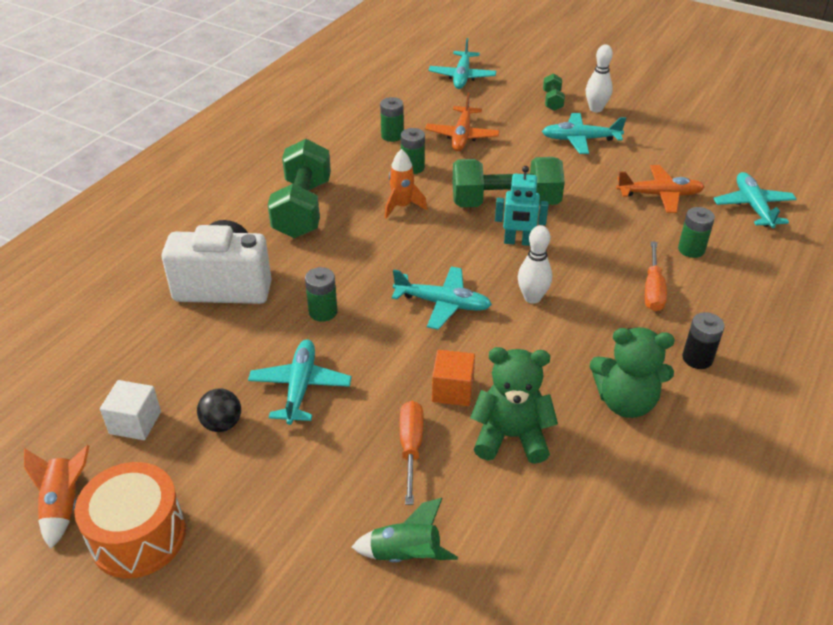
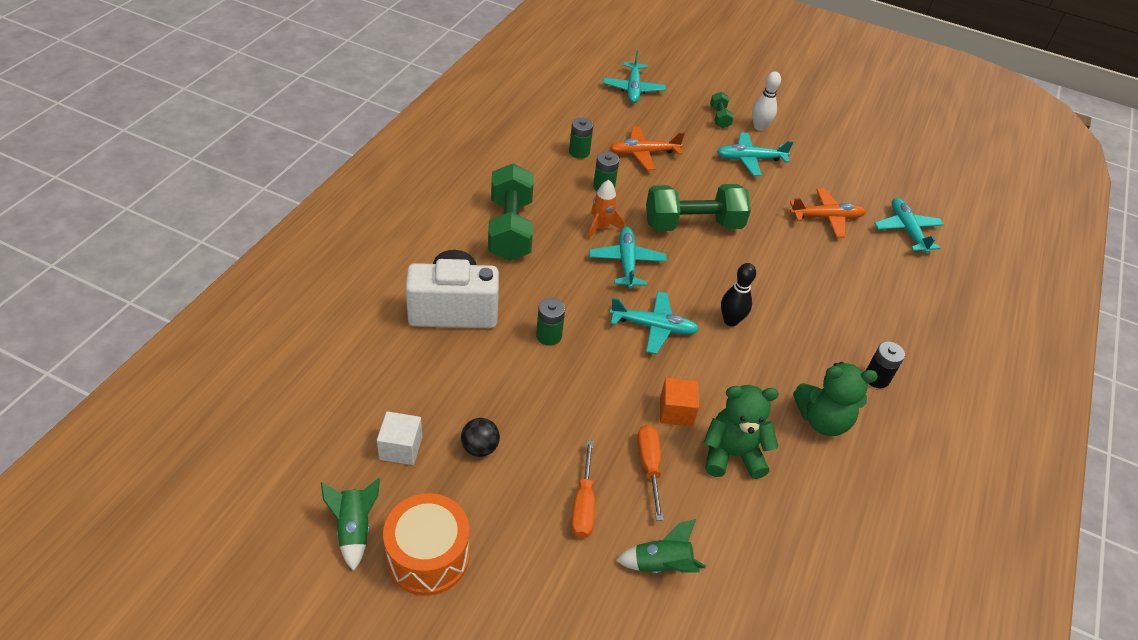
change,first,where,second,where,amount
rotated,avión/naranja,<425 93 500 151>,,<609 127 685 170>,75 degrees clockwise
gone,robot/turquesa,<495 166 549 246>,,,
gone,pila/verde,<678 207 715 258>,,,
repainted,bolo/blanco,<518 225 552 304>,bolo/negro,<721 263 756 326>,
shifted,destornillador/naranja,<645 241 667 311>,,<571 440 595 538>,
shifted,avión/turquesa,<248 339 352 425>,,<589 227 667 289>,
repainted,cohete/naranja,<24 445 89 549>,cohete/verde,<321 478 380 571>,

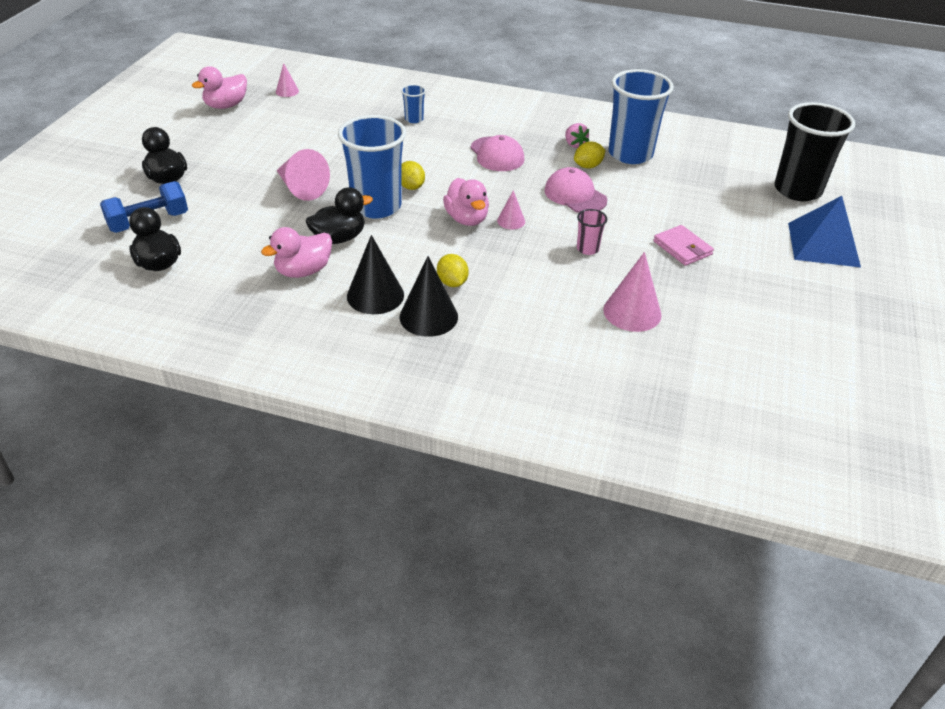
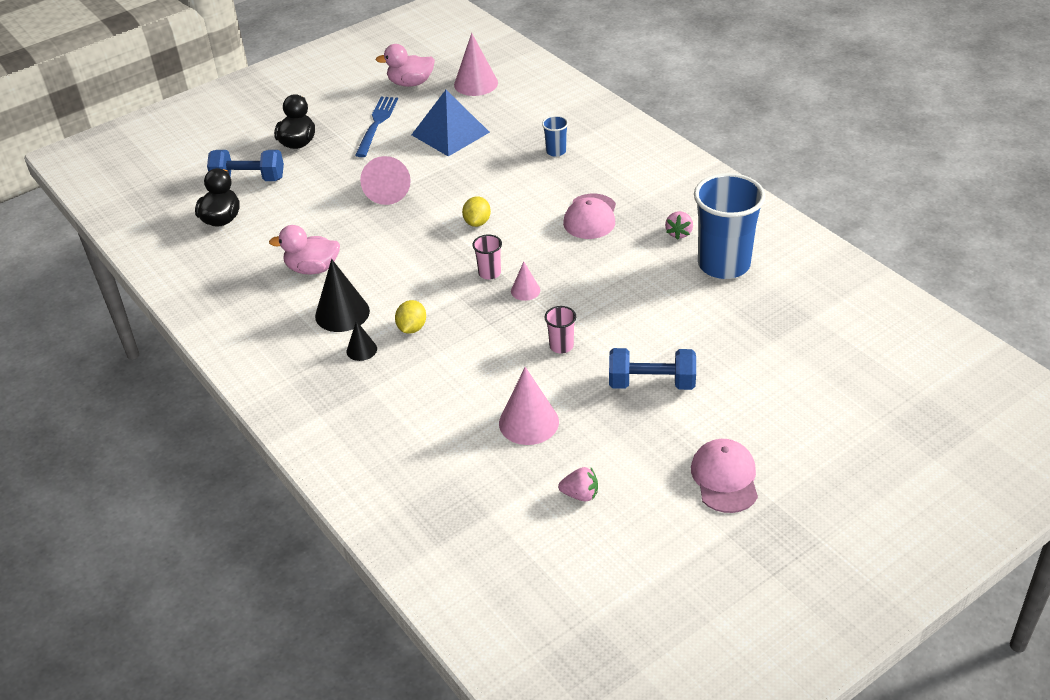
change,first,where,second,where,amount
scaled,cono/rosa,<276 63 299 97>,,<454 33 498 96>,x1.83
gone,vaso/negro,<775 102 855 201>,,,
gone,vaso/azul,<338 115 406 218>,,,
gone,limón/amarillo,<574 141 606 169>,,,
shifted,gorra/rosa,<544 167 607 213>,,<691 439 758 513>,
swapped,pato/rosa,<443 178 489 226>,vaso/rosa,<472 235 502 280>,
gone,pato/negro,<306 187 373 244>,,,
shifted,pirámide/azul,<788 196 861 268>,,<411 90 490 156>,
swapped,cartera/rosa,<653 225 714 266>,mancuerna/azul,<609 348 696 390>,
scaled,cono/negro,<400 256 458 337>,,<347 321 377 361>,x0.55
new,,,tenedor/azul,<355 97 398 157>,
new,,,fresa/rosa,<558 467 598 502>,

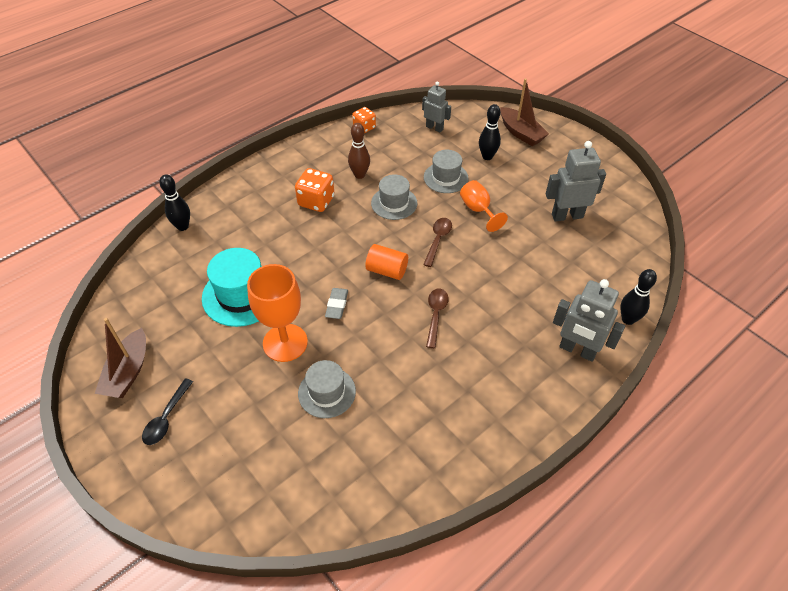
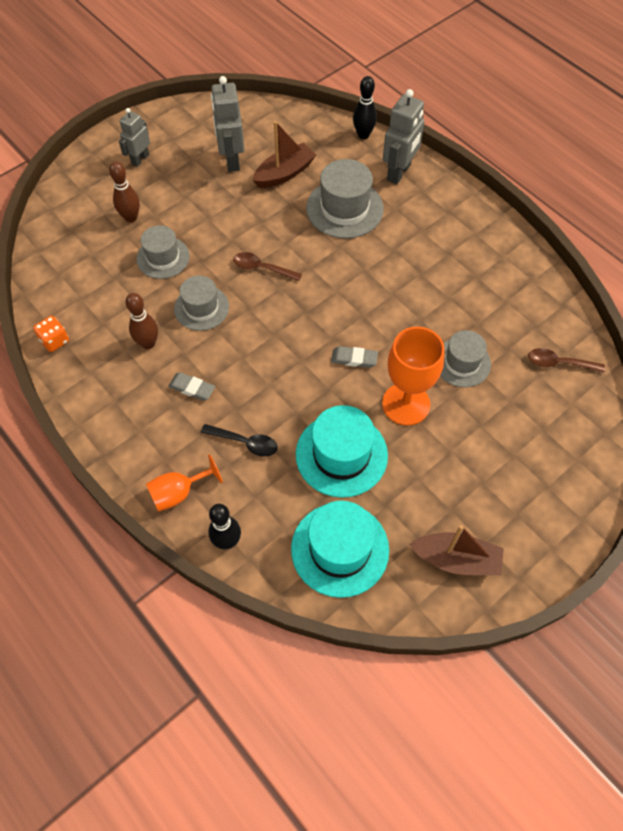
change,first,where,second,where,amount
shifted,barco/marrón,<500 78 549 146>,,<252 121 316 188>,
shifted,robot/gris,<422 82 451 133>,,<119 108 150 167>,
repainted,bolo/negro,<479 104 501 160>,bolo/marrón,<109 161 140 222>,
swapped,dado/naranja,<295 168 334 212>,goma de borrar/gris,<168 372 215 401>,
shifted,copa/naranja,<460 180 508 232>,,<146 454 223 512>,
gone,cilindro/naranja,<365 244 408 280>,,,
shifted,cuchara/marrón,<426 288 449 348>,,<528 348 605 373>,
shifted,cuchara/negro,<142 378 193 445>,,<201 424 278 457>,
new,,,sombrero/gris,<306 159 384 239>,
new,,,sombrero/turquesa,<291 501 389 598>,

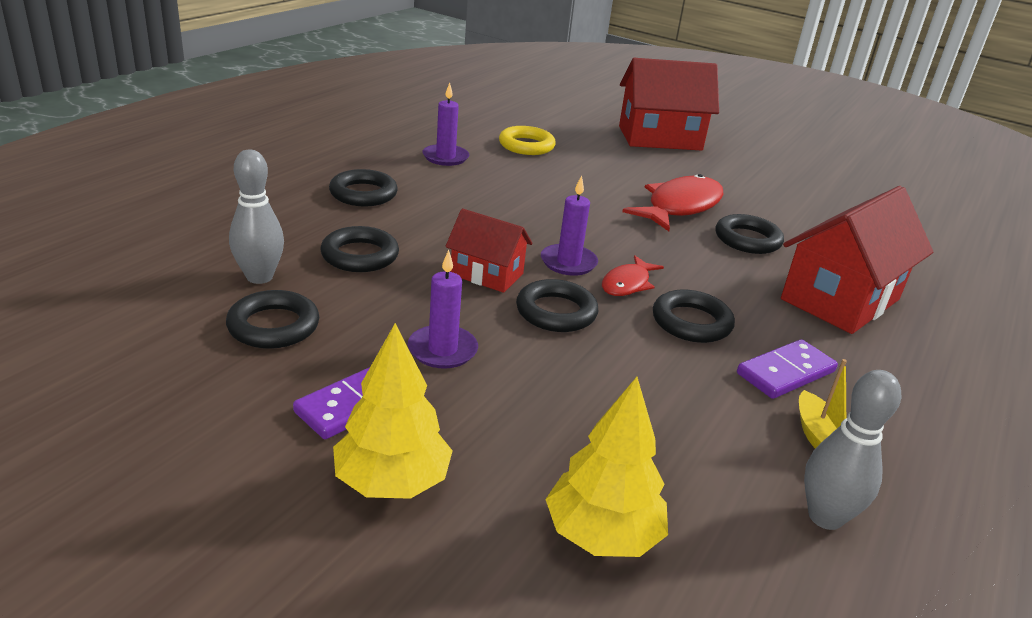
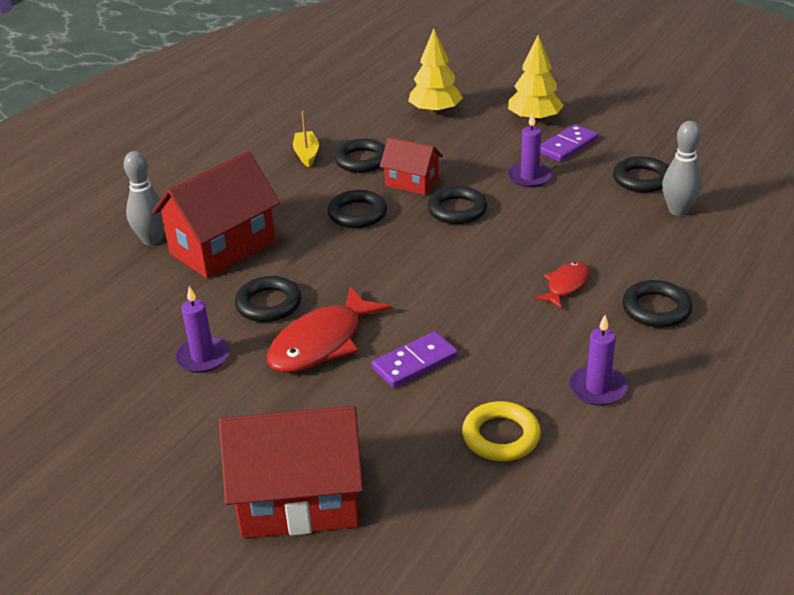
change,first,where,second,where,amount
shifted,vela/morado,<541 175 598 276>,,<175 286 230 373>,
shifted,casa/rojo,<446 208 532 293>,,<380 137 443 195>,
shifted,anillo/negro,<320 226 399 272>,,<334 139 385 173>,
shifted,pez/rojo,<602 255 664 296>,,<534 262 589 309>,
shifted,ficha de dominó/morado,<737 339 838 399>,,<372 331 458 388>,
shifted,bolo/gris,<804 370 901 530>,,<124 151 164 245>,

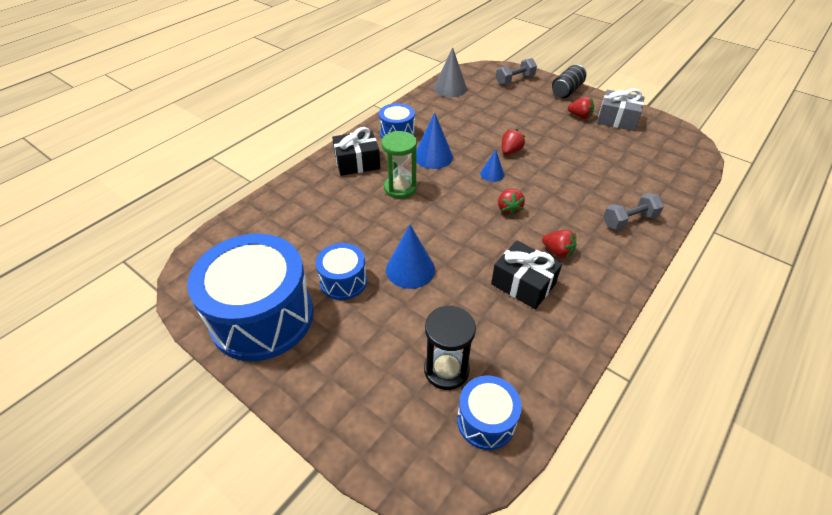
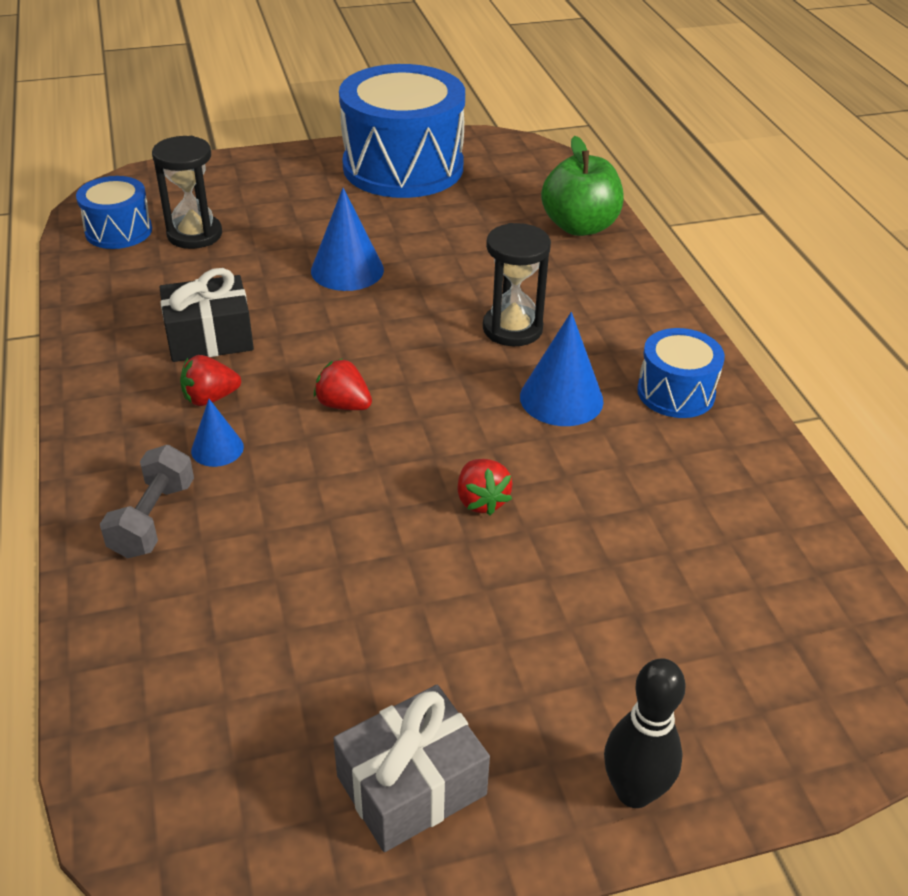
change,first,where,second,where,amount
gone,cono/gris,<434 47 467 97>,,,
gone,mancuerna/gris,<496 58 537 85>,,,
swapped,lata/negro,<552 65 587 98>,bolo/negro,<604 658 686 808>,
gone,fresa/rojo,<568 97 594 119>,,,
gone,regalo/negro,<332 127 380 176>,,,
repainted,reloj de arena/verde,<381 131 417 199>,reloj de arena/negro,<483 223 551 346>,
shifted,cono/azul,<480 149 504 182>,,<191 399 244 467>,
gone,tambor/azul,<316 243 367 300>,,,
new,,,manzana/verde,<541 136 624 236>,

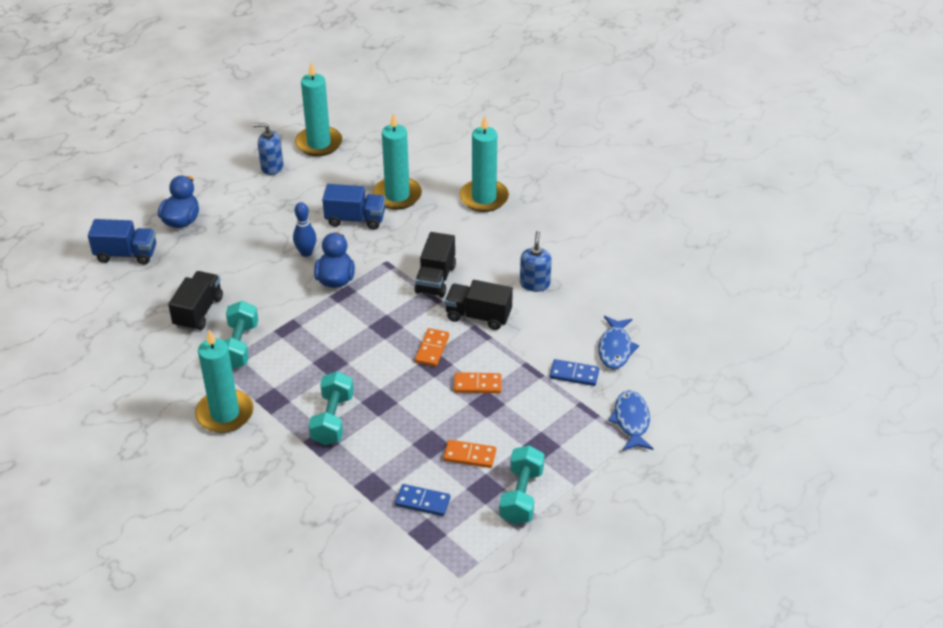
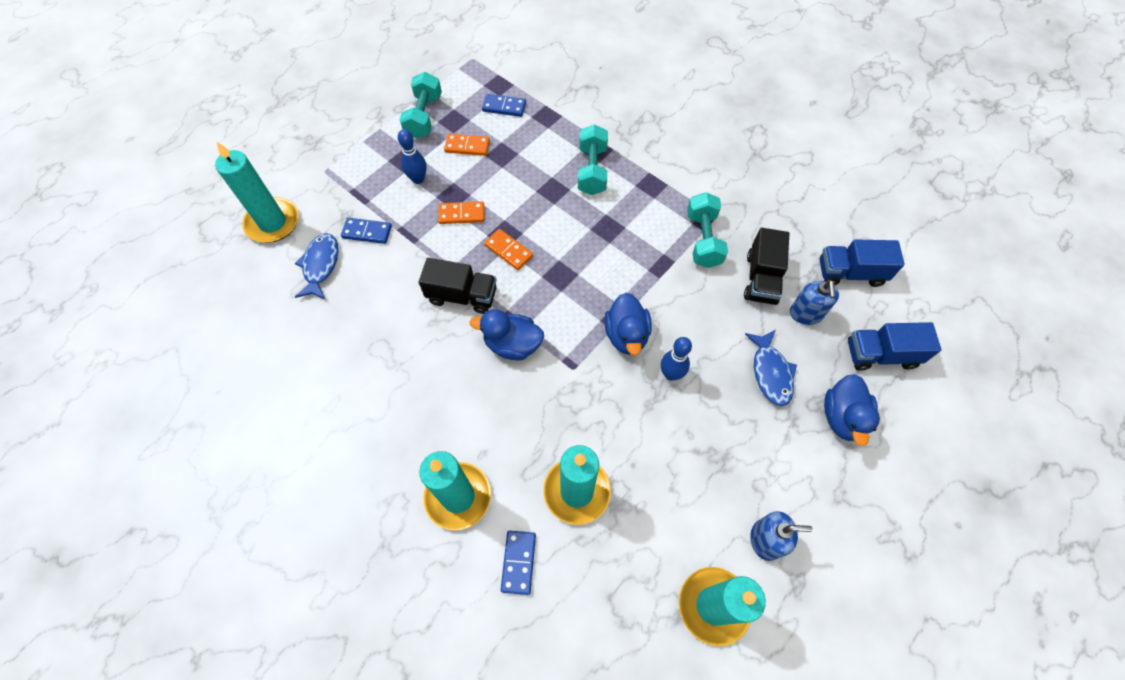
change,first,where,second,where,amount
shifted,camión/azul,<322 184 385 230>,,<819 239 905 287>,
shifted,dispensador de jabón/azul,<520 231 552 292>,,<790 280 839 325>,
swapped,camión/negro,<414 232 456 297>,pato/azul,<470 309 544 360>,
rotated,ficha de dominó/naranja,<415 328 449 367>,,<484 229 533 270>,60 degrees counterclockwise
shifted,vela/turquesa,<195 329 254 433>,,<215 141 299 243>,
shifted,pez/azul,<608 390 654 451>,,<745 330 797 406>,
new,,,bolo/azul,<398 129 427 184>,
new,,,ficha de dominó/azul,<501 531 536 595>,

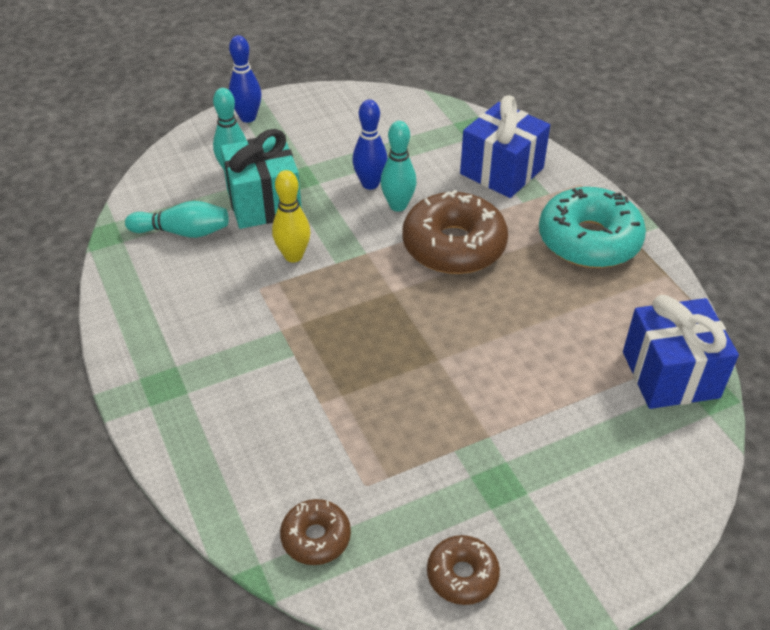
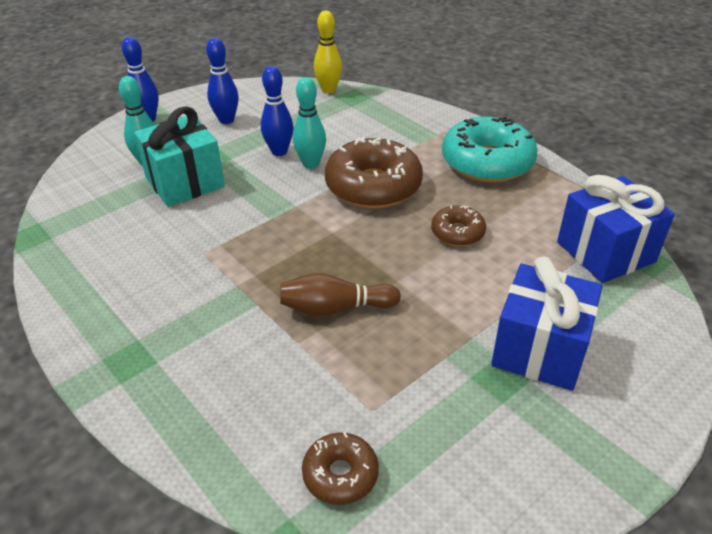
change,first,where,second,where,amount
shifted,regalo/azul,<460 95 550 198>,,<491 256 602 391>,
shifted,bolo/amarillo,<272 170 310 262>,,<314 11 342 93>,
gone,bolo/turquesa,<125 201 229 238>,,,
shifted,rosquilla/marrón,<427 535 500 605>,,<431 205 486 246>,
new,,,bolo/azul,<206 38 239 124>,
new,,,bolo/marrón,<280 273 401 316>,

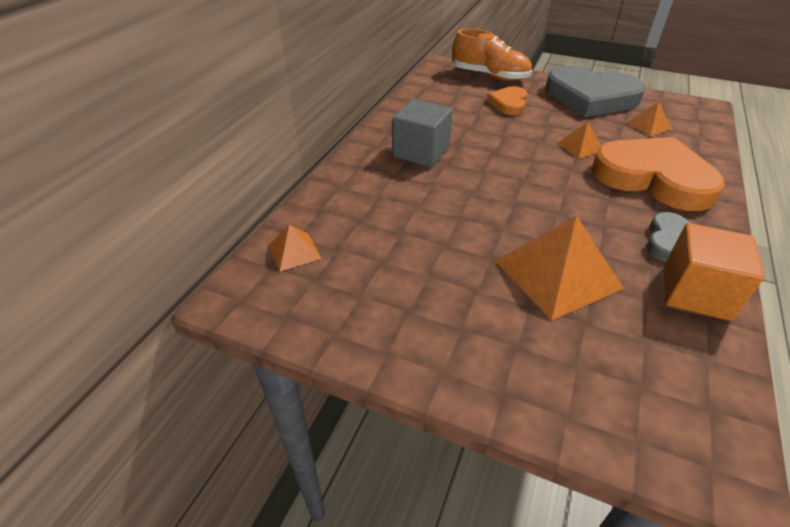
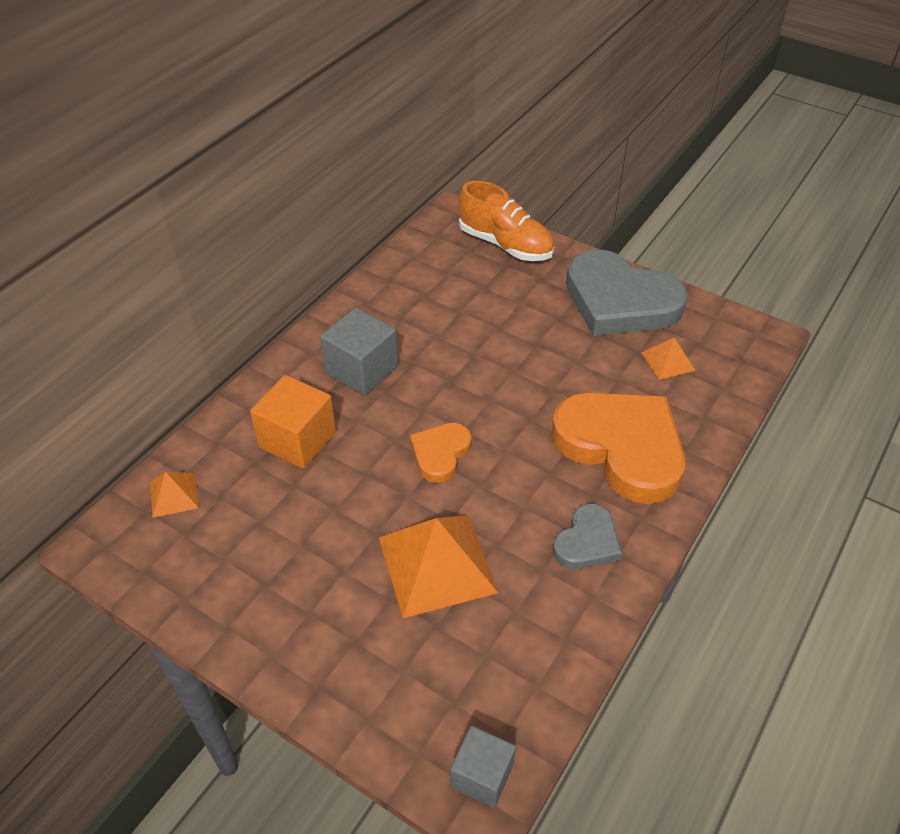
change,first,where,second,where,amount
shifted,corazón/naranja,<487 86 528 115>,,<410 423 472 483>,
gone,pirámide/naranja,<557 122 601 159>,,,
shifted,cubo/naranja,<664 223 764 321>,,<250 375 336 469>,
new,,,cubo/gris,<450 726 516 808>,

